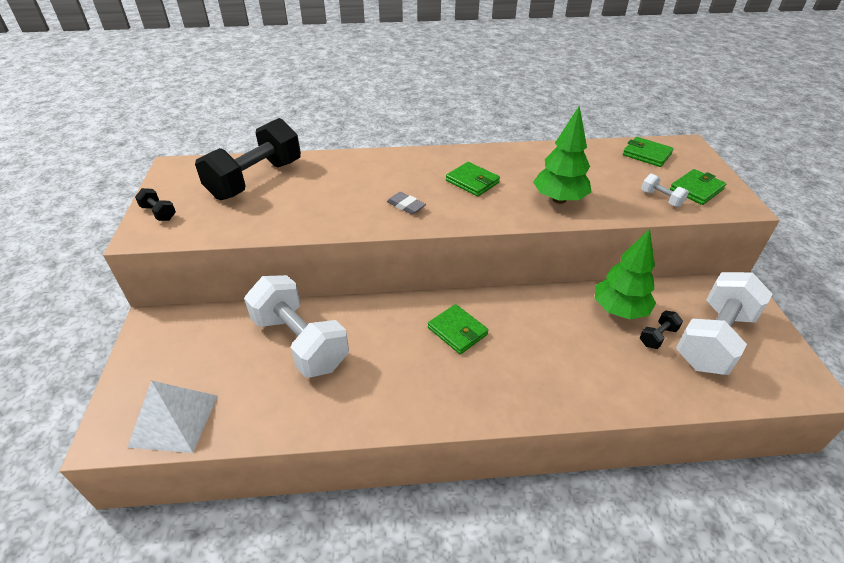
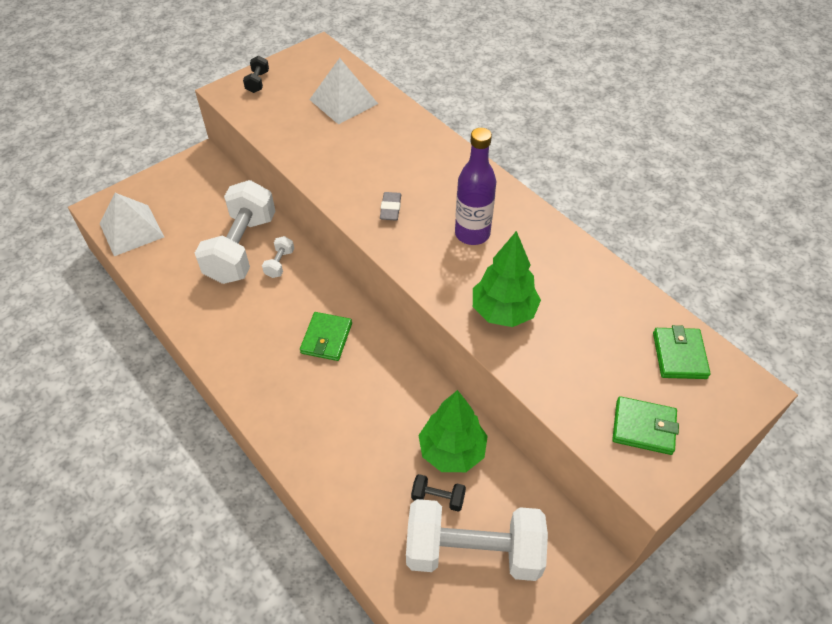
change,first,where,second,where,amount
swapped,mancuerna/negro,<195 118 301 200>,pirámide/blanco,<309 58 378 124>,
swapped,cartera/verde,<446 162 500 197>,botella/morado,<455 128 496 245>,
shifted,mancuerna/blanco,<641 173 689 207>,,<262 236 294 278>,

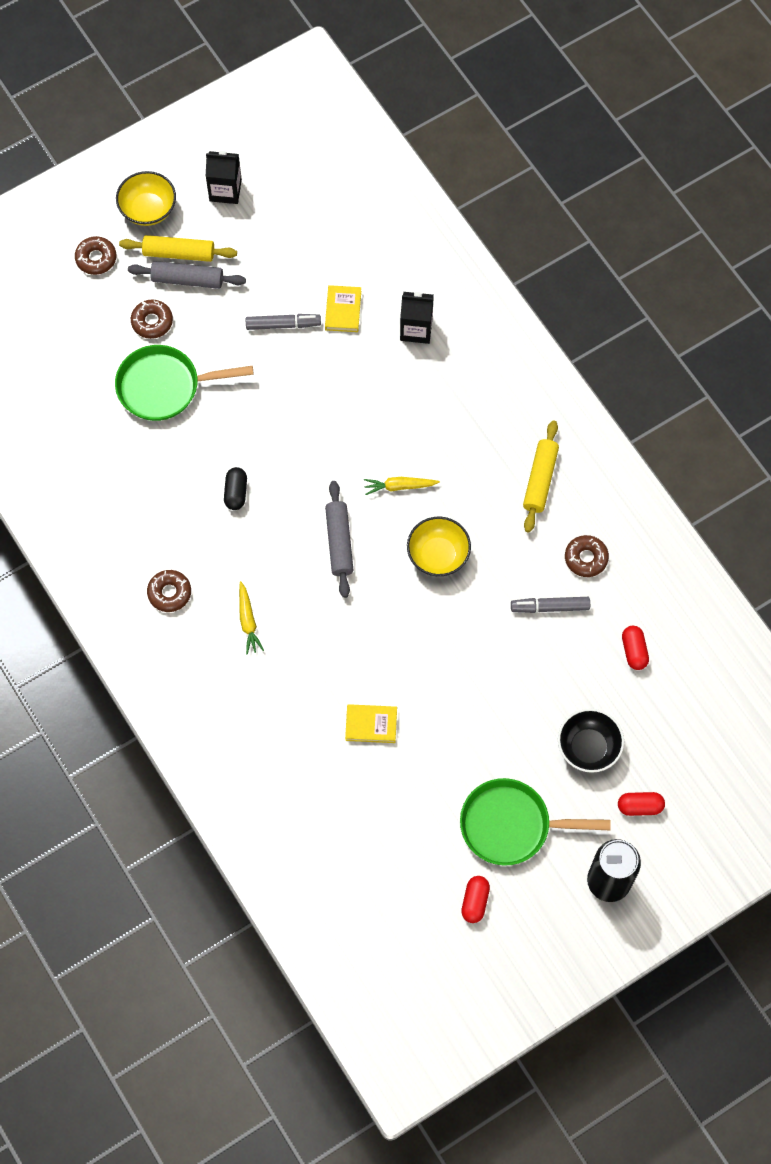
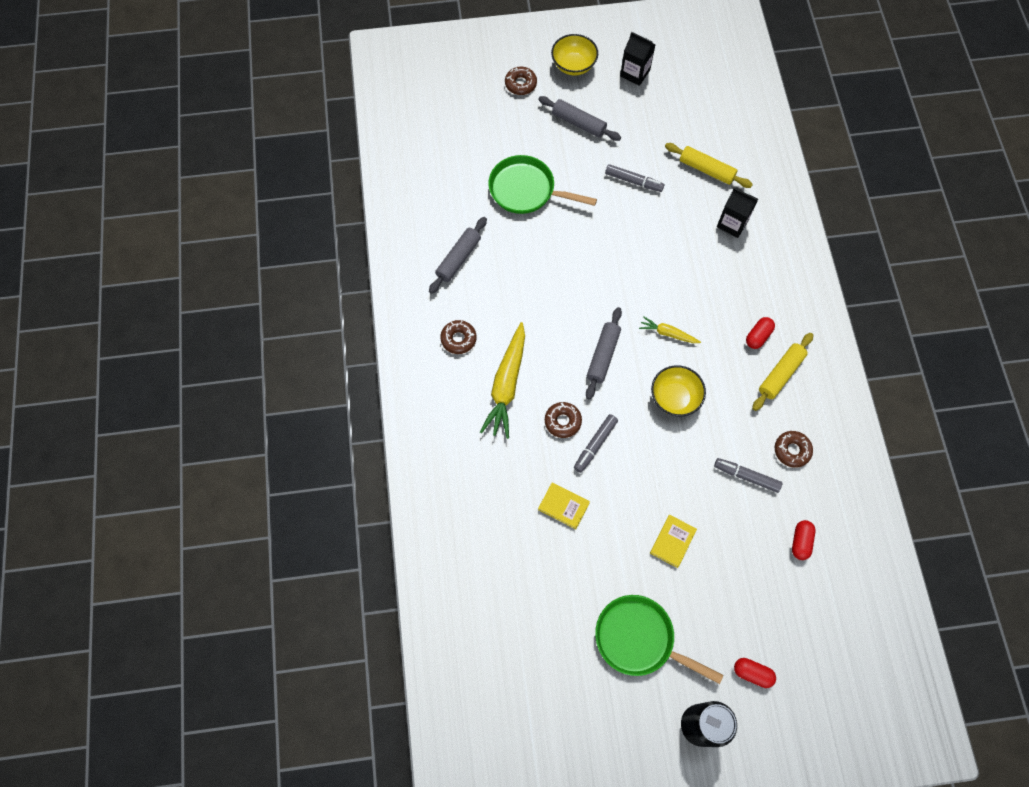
change,first,where,second,where,amount
shifted,rodillo/amarillo,<119 235 237 262>,,<665 143 753 188>,
shifted,libro/amarillo,<325 285 361 332>,,<650 515 697 568>,
shifted,rosquilla/marrón,<131 300 173 339>,,<545 402 582 438>,
gone,cápsula/negro,<224 467 247 510>,,,
scaled,zanahoria/amarillo,<239 581 264 655>,,<480 322 525 439>,x1.94
gone,cuenco/negro,<558 709 624 773>,,,
shifted,cápsula/rojo,<461 876 490 923>,,<746 317 775 349>,
new,,,rodillo/gris,<429 217 487 294>,
new,,,rotulador/gris,<574 414 618 473>,

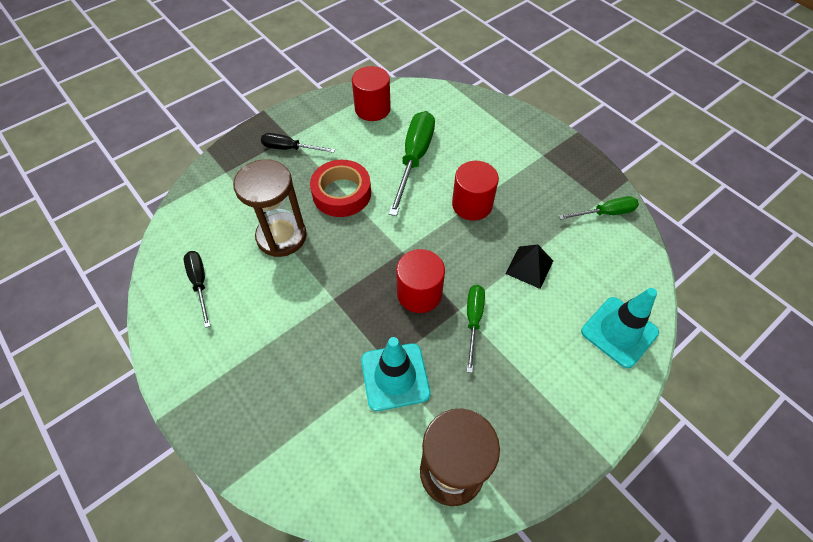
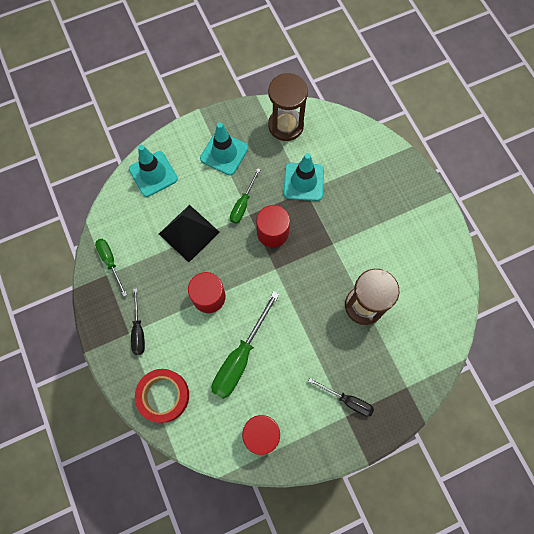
change,first,where,second,where,amount
shifted,cinta adhesiva/rojo,<310 160 371 217>,,<135 369 189 423>,
rotated,destornillador/verde,<559 196 639 220>,,<95 239 127 297>,60 degrees clockwise
scaled,pirámide/negro,<505 244 553 289>,,<159 205 220 262>,x1.61
shifted,destornillador/negro,<184 251 210 328>,,<131 288 145 355>,
new,,,cono de tráfico/turquesa,<200 122 248 175>,

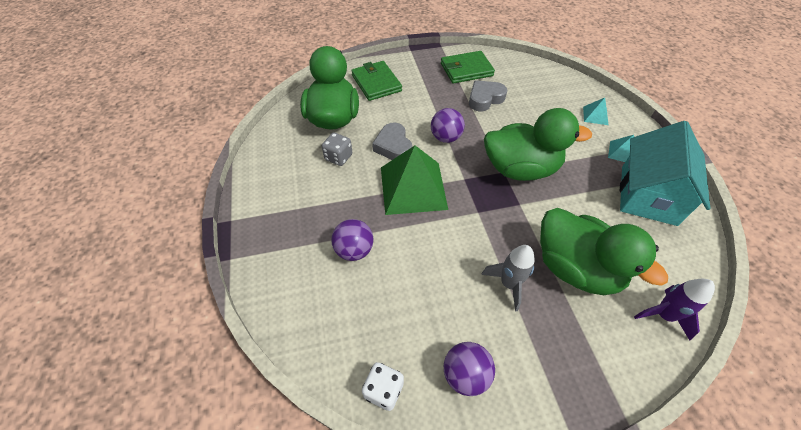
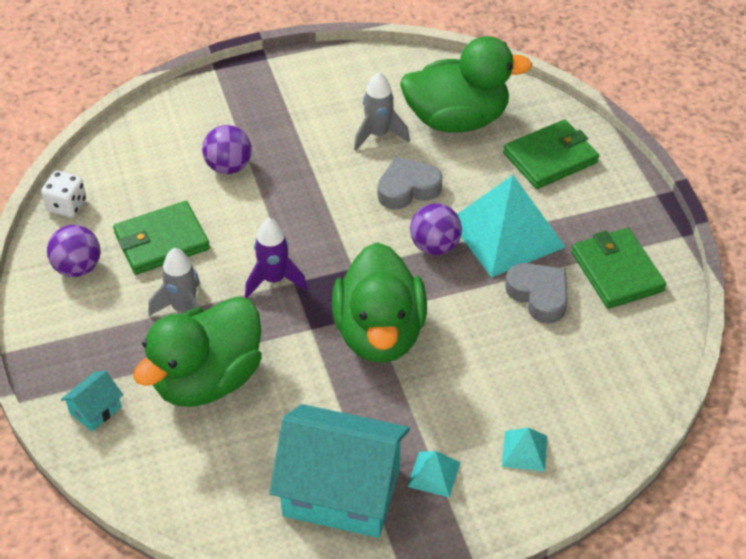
change,first,where,second,where,amount
swapped,dado/gris,<322 133 352 166>,cohete/gris,<354 72 410 151>,
gone,pirámide/verde,<381 145 448 215>,,,
shifted,cohete/morado,<634 279 715 340>,,<245 218 307 298>,
new,,,pirámide/turquesa,<457 175 566 277>,
new,,,cartera/verde,<113 201 210 275>,
new,,,casa/turquesa,<61 371 123 431>,

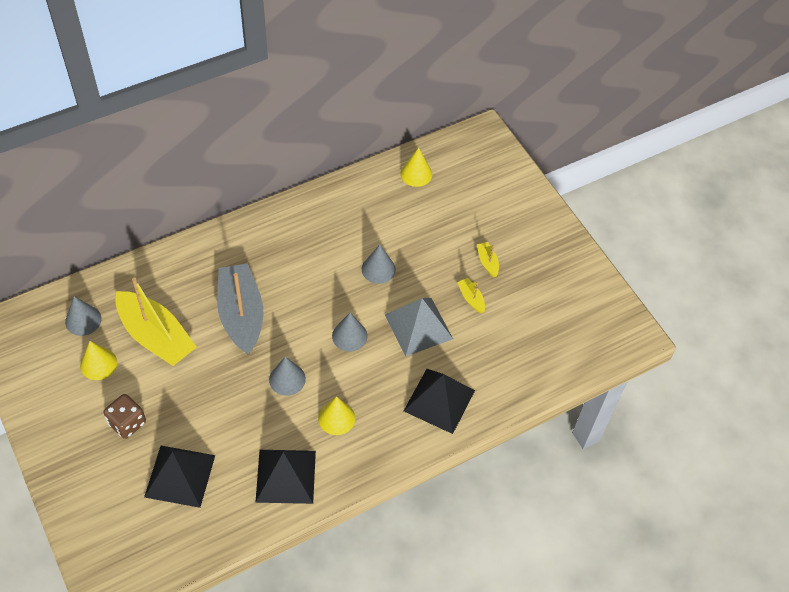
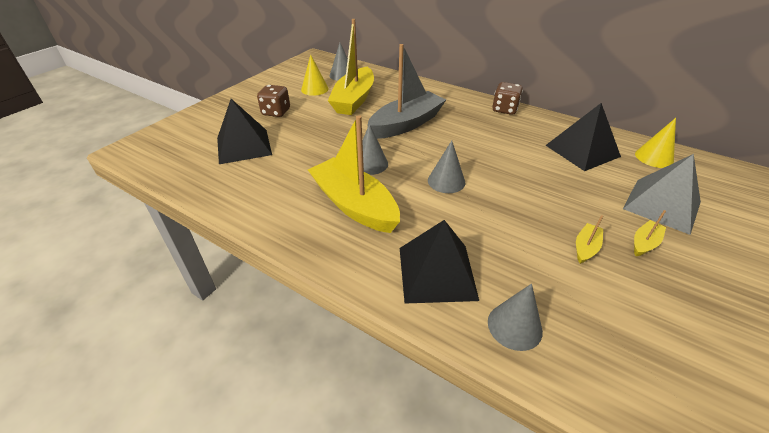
change,first,where,second,where,amount
shifted,cono/gris,<362 245 396 284>,,<488 283 543 351>,
shifted,pirámide/gris,<385 298 453 356>,,<623 154 701 235>,
swapped,cono/amarillo,<318 396 355 435>,barco/amarillo,<308 115 400 233>,
shifted,pirámide/negro,<255 450 316 504>,,<545 103 621 171>,
new,,,dado/marrón,<492 82 523 115>,

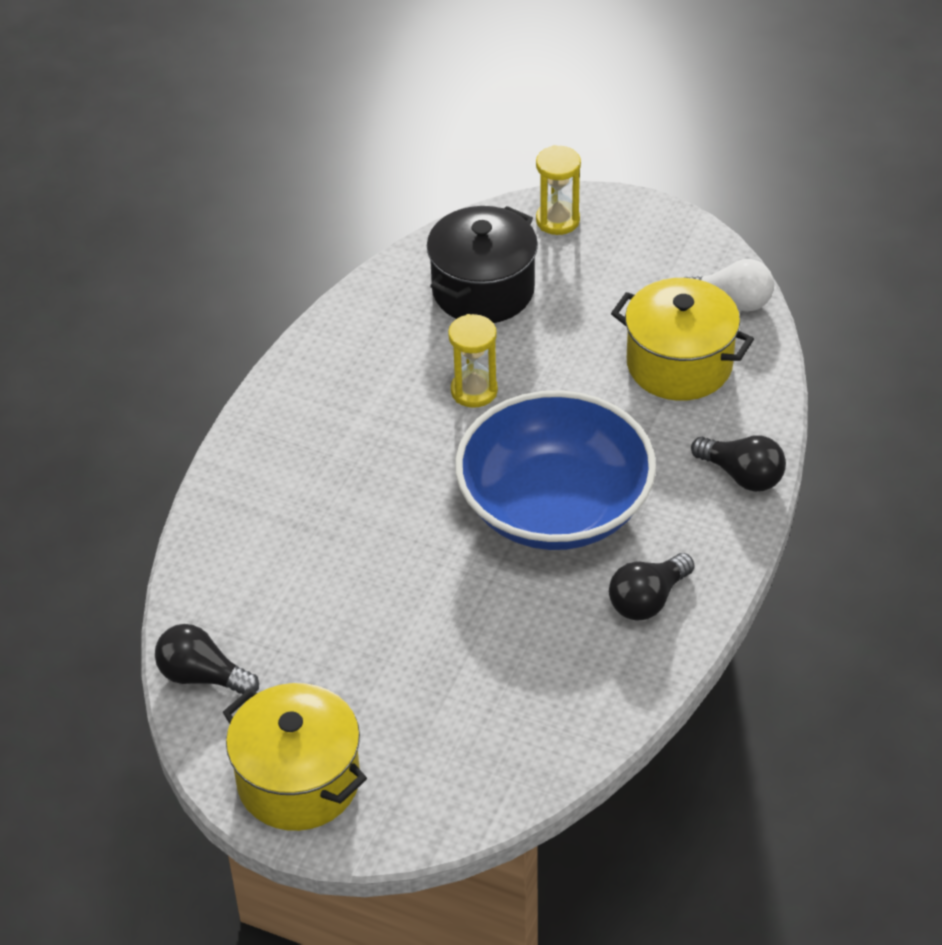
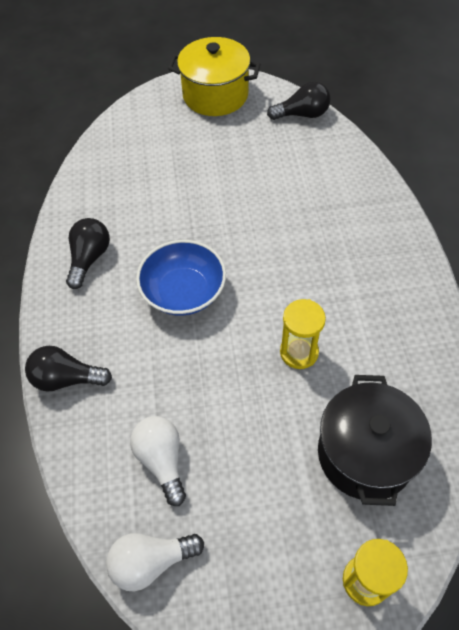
change,first,where,second,where,amount
swapped,olla/amarillo,<611 278 754 401>,bombilla/blanco,<130 416 186 506>,
scaled,cuenco/azul,<455 390 656 550>,,<136 240 226 316>,x0.60

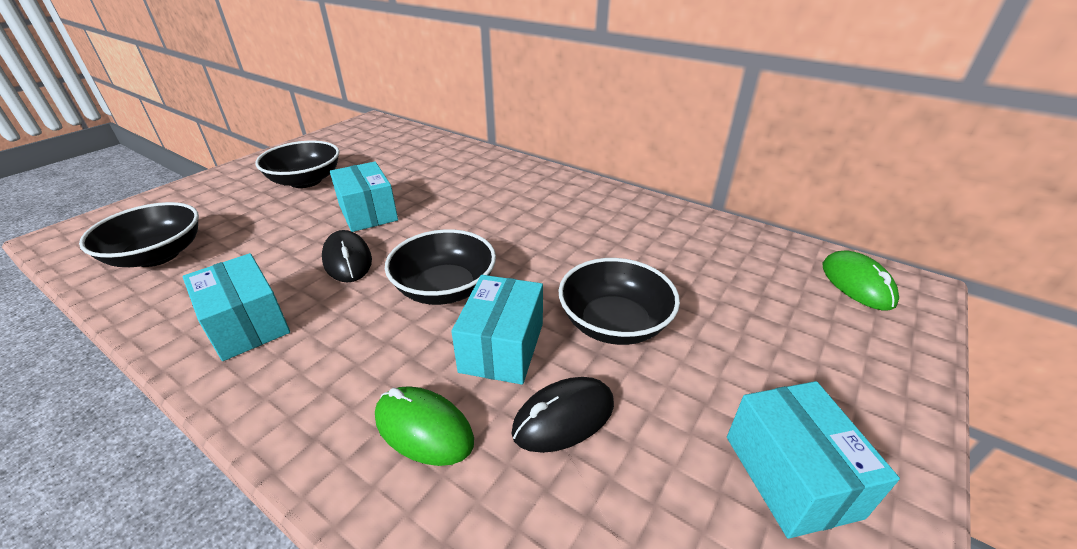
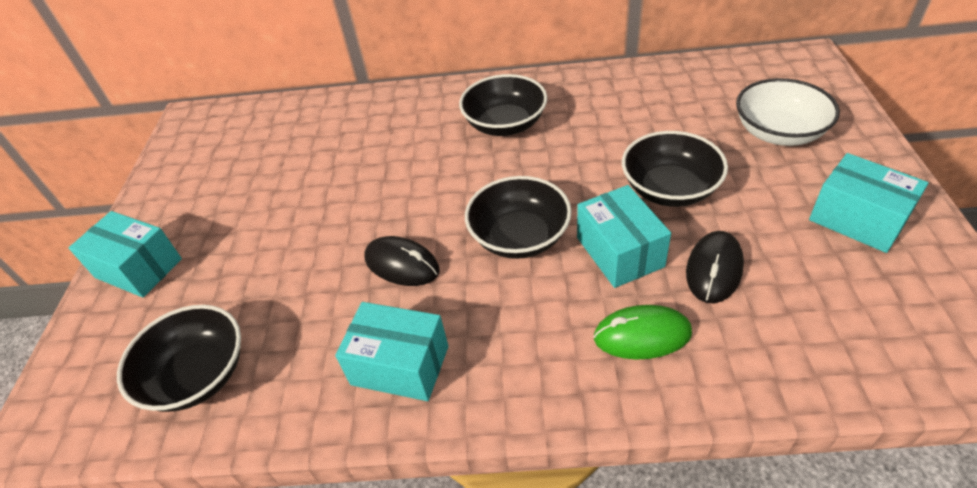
change,first,where,second,where,amount
shifted,cuenco/negro,<255 141 340 188>,,<459 74 547 136>,
shifted,caja/turquesa,<330 162 398 232>,,<69 211 182 298>,
gone,ratón/verde,<823 251 899 310>,,,
new,,,cuenco/blanco,<736 78 840 146>,

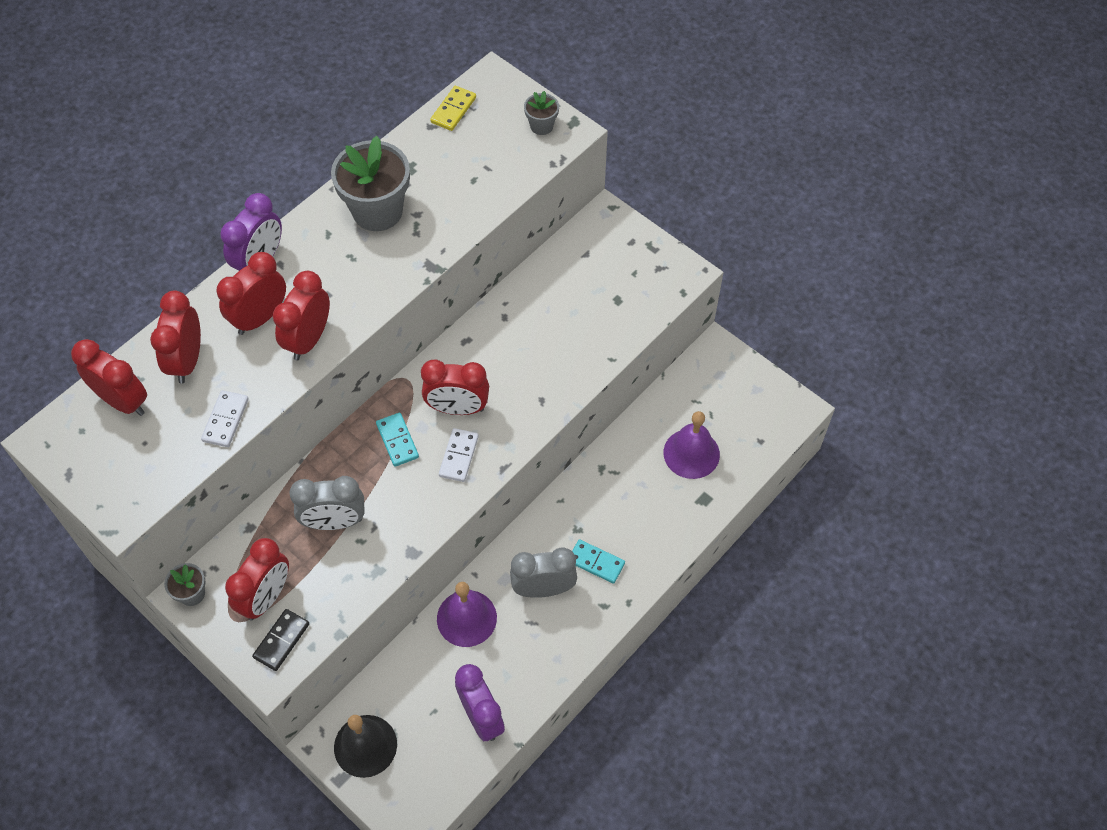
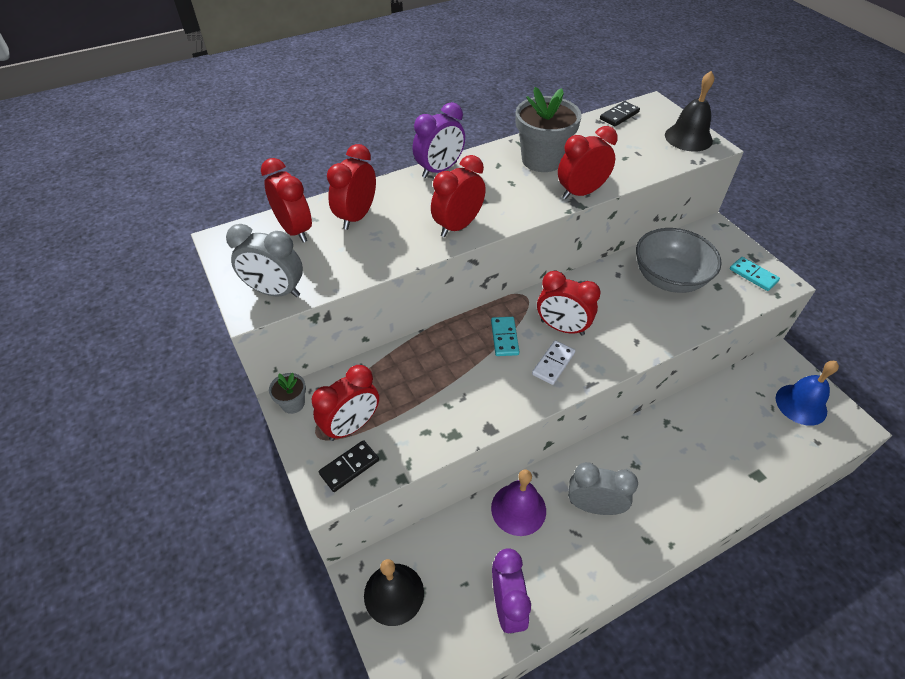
change,first,where,second,where,amount
repainted,ficha de dominó/amarillo,<430 86 476 131>,ficha de dominó/negro,<600 101 640 126>,
swapped,maceta/gris,<524 91 559 135>,campana/negro,<665 71 714 152>,
shifted,despertador/rojo,<217 252 286 335>,,<558 126 618 200>,
gone,ficha de dominó/blanco,<201 390 249 447>,,,
gone,campana/morado,<664 411 720 479>,,,
shifted,despertador/gris,<289 476 365 530>,,<226 224 303 297>,
shifted,ficha de dominó/turquesa,<572 539 625 584>,,<730 257 780 291>,
new,,,cuenco/gris,<636 228 722 293>,
new,,,campana/azul,<776 361 839 426>,

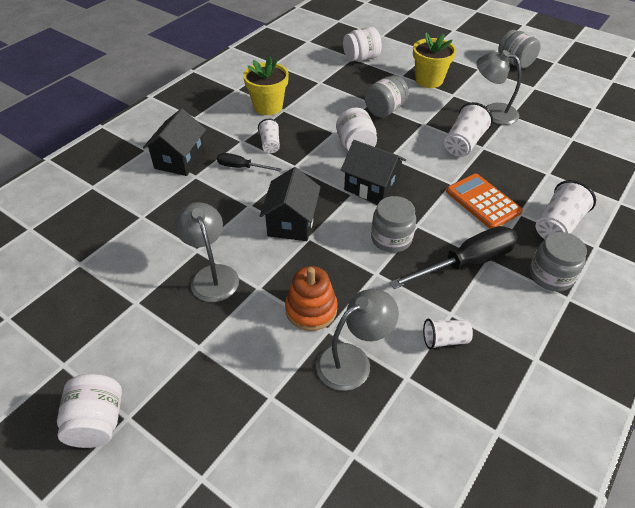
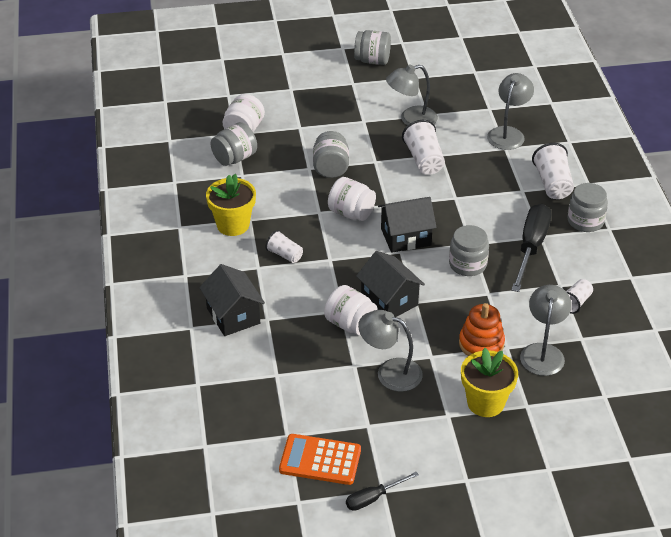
change,first,where,second,where,amount
shifted,maceta/amarillo,<413 33 456 88>,,<461 348 518 417>,
shifted,destornillador/negro,<217 153 281 171>,,<346 472 419 511>,
shifted,calculadora/naranja,<446 174 523 229>,,<279 434 361 485>,
shifted,tarro/blanco,<57 374 122 448>,,<324 285 378 335>,
new,,,lámpara/gris,<487 73 534 150>,
new,,,tarro/gris,<210 122 257 166>,

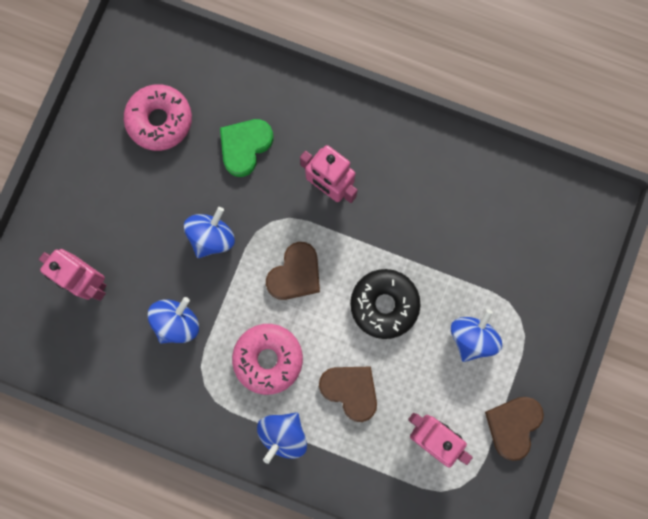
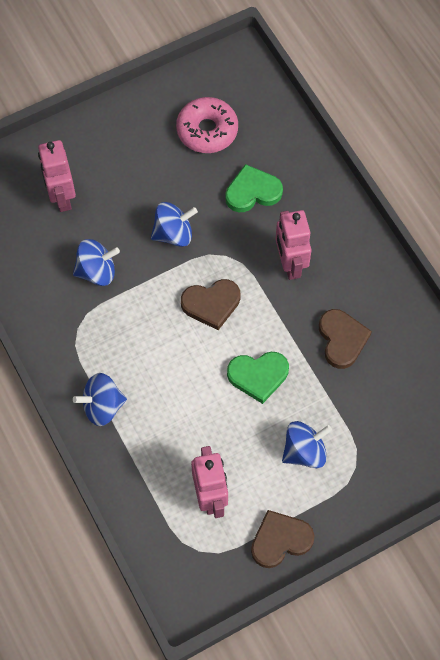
change,first,where,second,where,amount
swapped,rosquilla/negro,<350 269 420 339>,corazón/verde,<227 352 289 404>,
gone,rosquilla/rosa,<232 324 303 395>,,,
shifted,corazón/marrón,<319 367 377 422>,,<319 309 372 369>,

